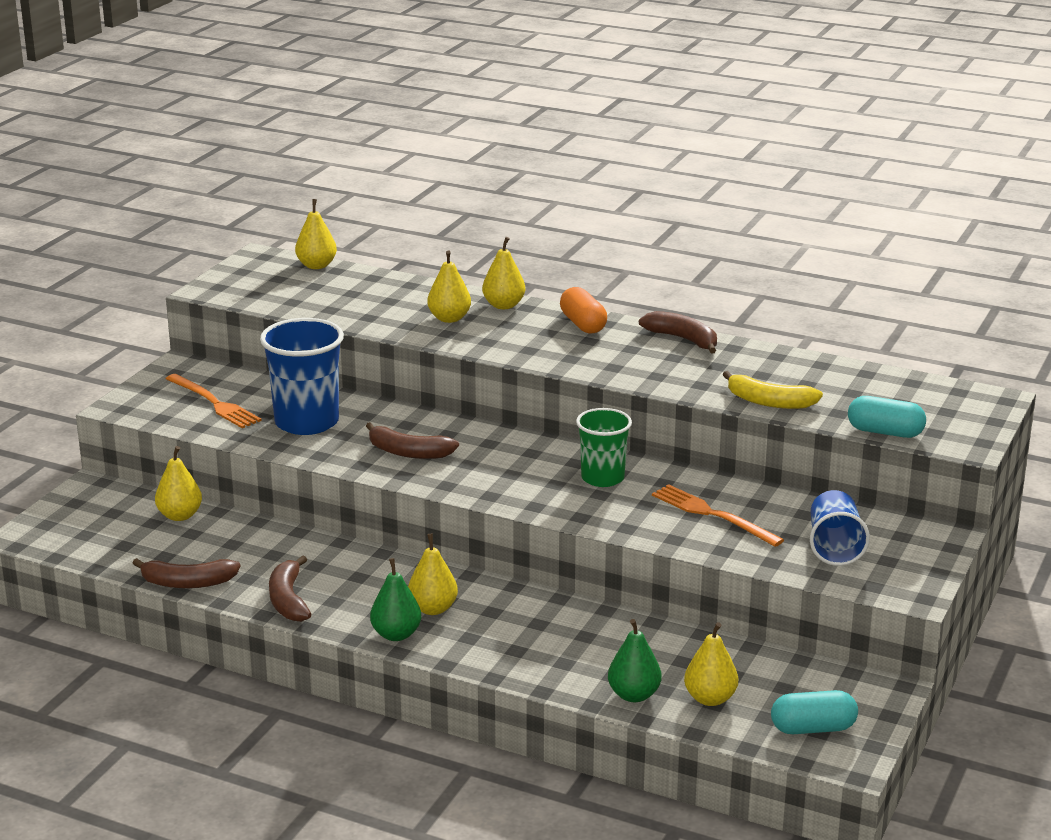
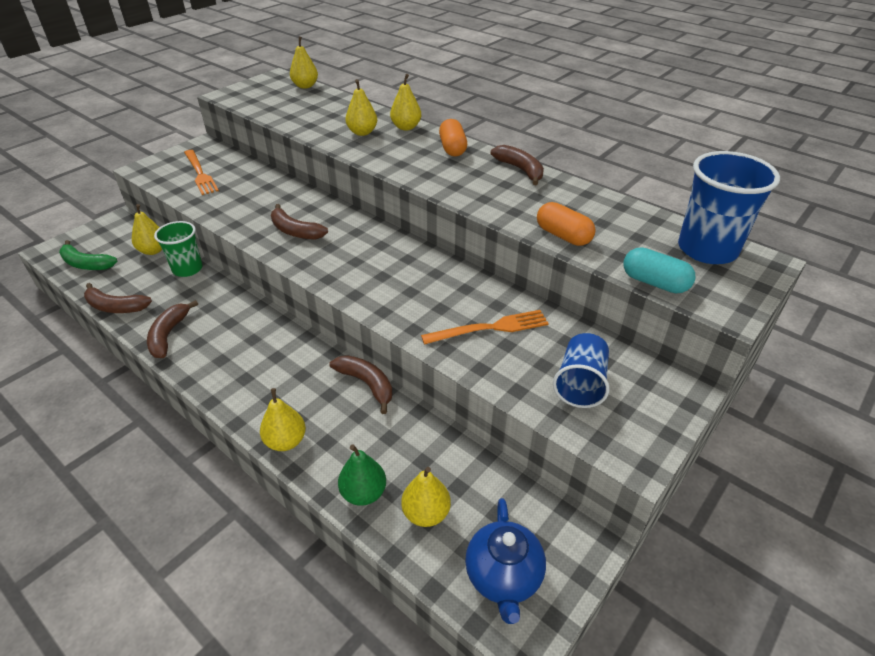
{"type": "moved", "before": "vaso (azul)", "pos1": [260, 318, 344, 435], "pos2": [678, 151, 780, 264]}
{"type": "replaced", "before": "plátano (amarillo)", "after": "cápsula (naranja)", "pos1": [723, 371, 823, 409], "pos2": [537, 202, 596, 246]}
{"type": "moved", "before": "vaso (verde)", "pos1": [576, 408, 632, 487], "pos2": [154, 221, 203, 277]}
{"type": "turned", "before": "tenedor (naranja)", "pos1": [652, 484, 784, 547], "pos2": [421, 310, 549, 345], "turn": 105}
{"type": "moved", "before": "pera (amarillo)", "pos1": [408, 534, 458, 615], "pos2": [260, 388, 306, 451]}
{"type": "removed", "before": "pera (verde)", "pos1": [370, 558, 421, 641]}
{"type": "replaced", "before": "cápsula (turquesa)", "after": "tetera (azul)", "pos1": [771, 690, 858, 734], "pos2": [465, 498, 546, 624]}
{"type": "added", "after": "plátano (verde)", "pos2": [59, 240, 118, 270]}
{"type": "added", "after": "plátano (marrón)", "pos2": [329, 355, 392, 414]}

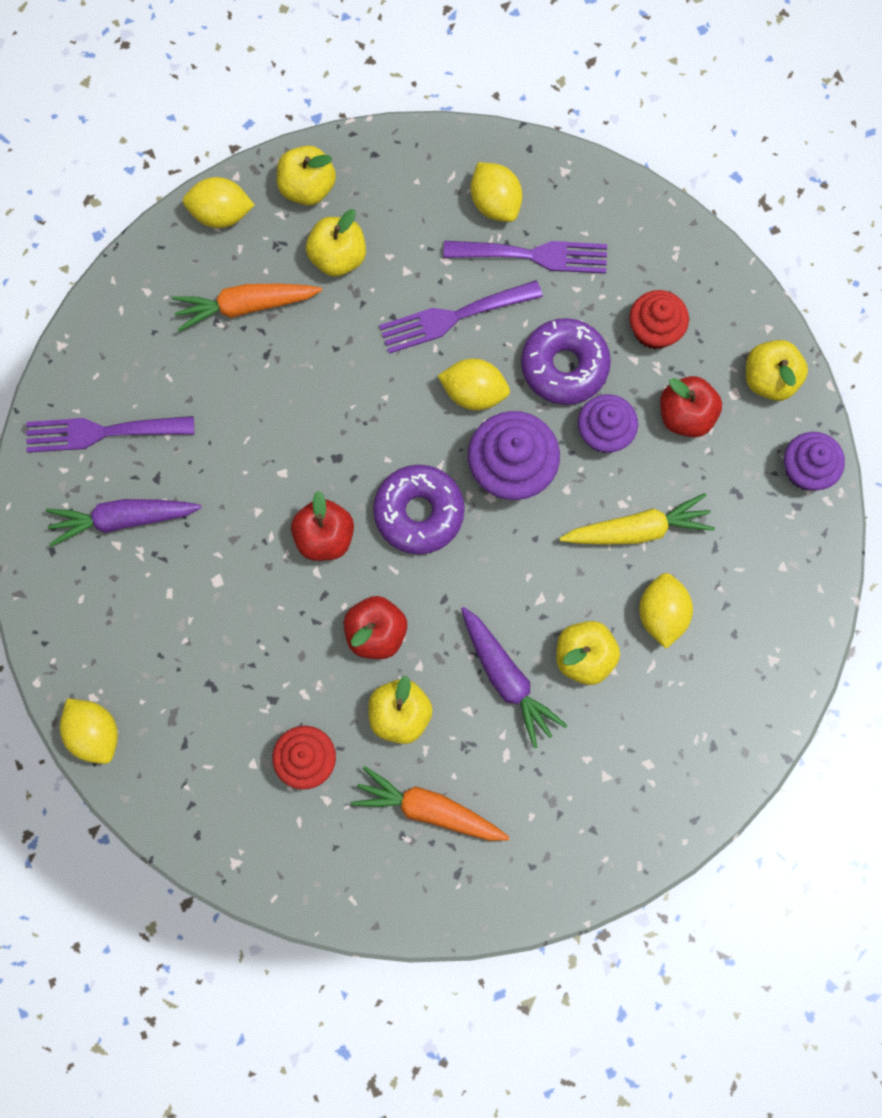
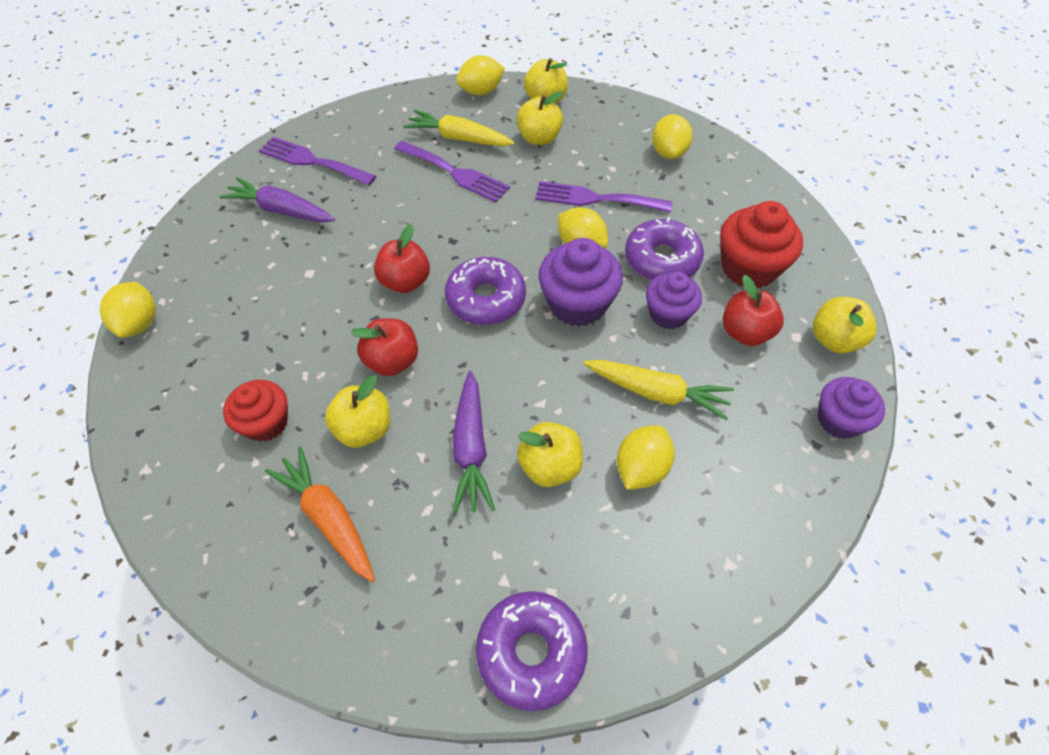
{"type": "turned", "before": "limón (amarillo)", "pos1": [183, 177, 255, 228], "pos2": [456, 55, 505, 96], "turn": -60}
{"type": "moved", "before": "tenedor (morado)", "pos1": [443, 241, 607, 274], "pos2": [394, 141, 510, 202]}
{"type": "recoloured", "before": "zanahoria (naranja)", "after": "zanahoria (amarillo)", "pos1": [172, 284, 322, 332], "pos2": [403, 110, 515, 146]}
{"type": "resized", "before": "magdalena (rojo)", "pos1": [629, 290, 689, 349], "pos2": [720, 201, 803, 288], "scale": 1.5}
{"type": "added", "after": "rosquilla (morado)", "pos2": [476, 591, 588, 711]}

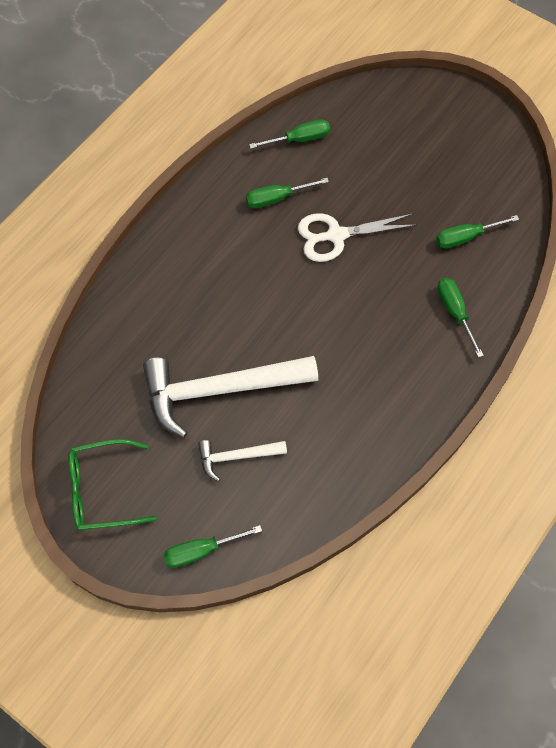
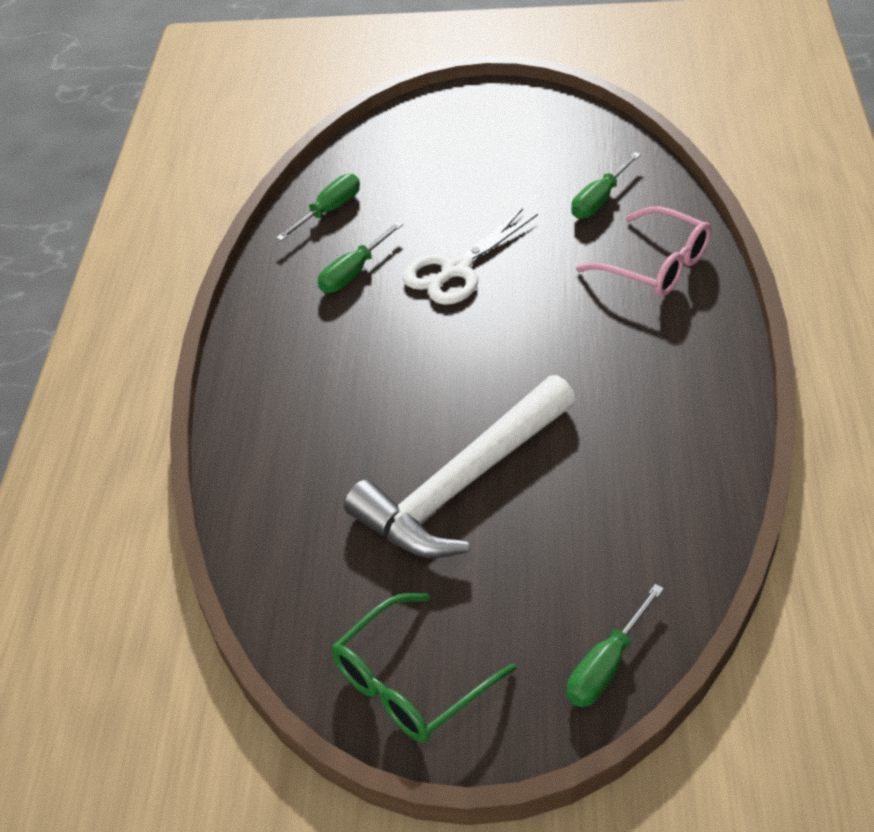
{"type": "replaced", "before": "destornillador (verde)", "after": "gafas (rosa)", "pos1": [438, 278, 484, 358], "pos2": [576, 206, 711, 297]}
{"type": "removed", "before": "martillo (blanco)", "pos1": [198, 440, 287, 482]}

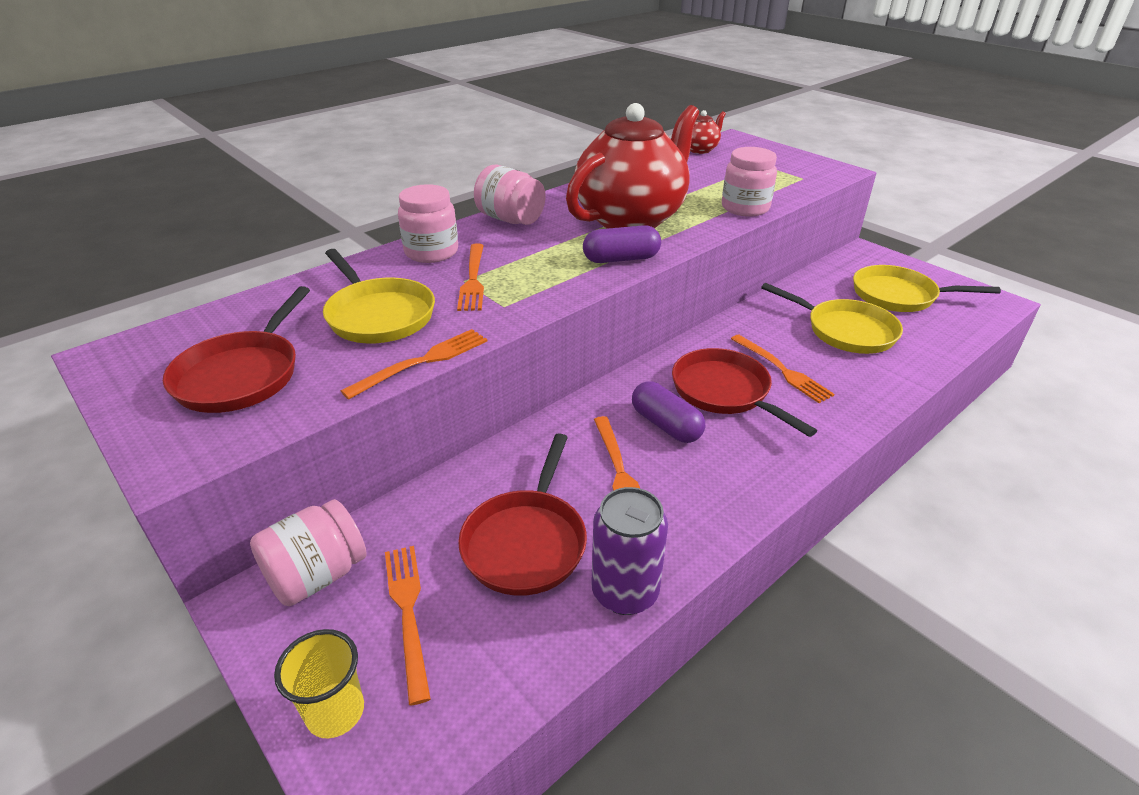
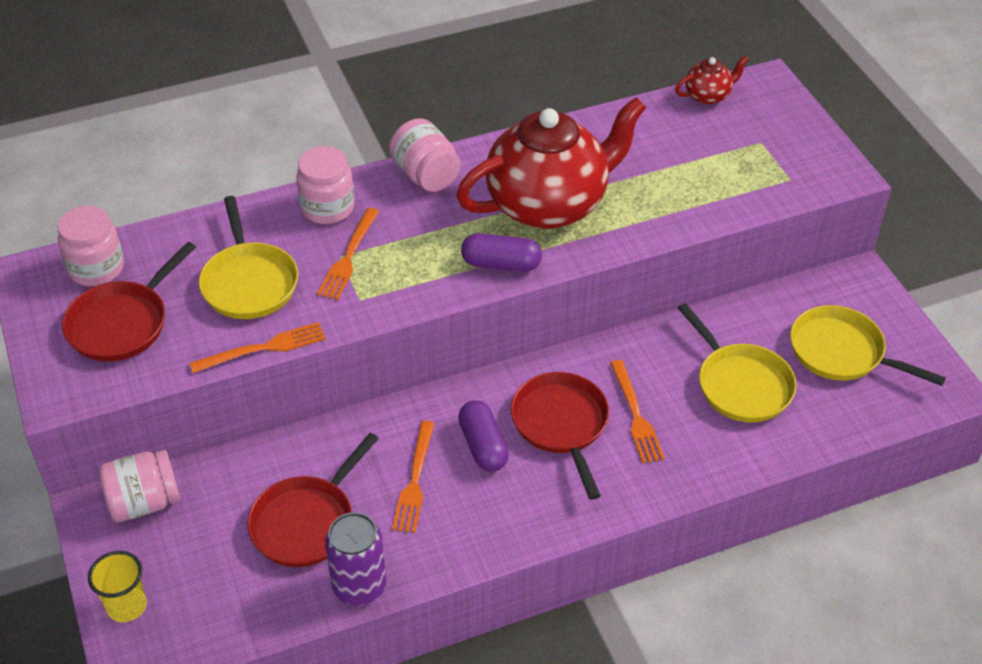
{"type": "moved", "before": "tarro (rosa)", "pos1": [722, 147, 777, 217], "pos2": [57, 206, 124, 286]}
{"type": "removed", "before": "tenedor (naranja)", "pos1": [385, 546, 431, 706]}

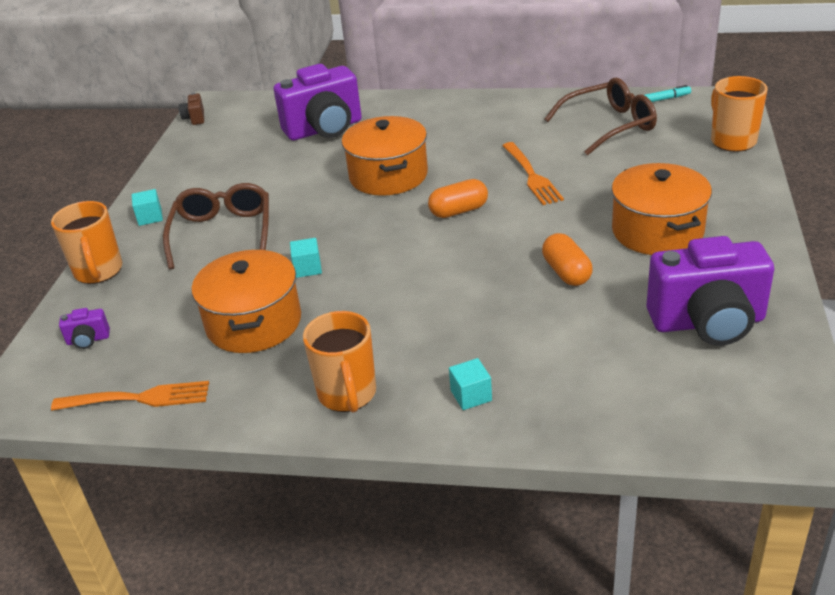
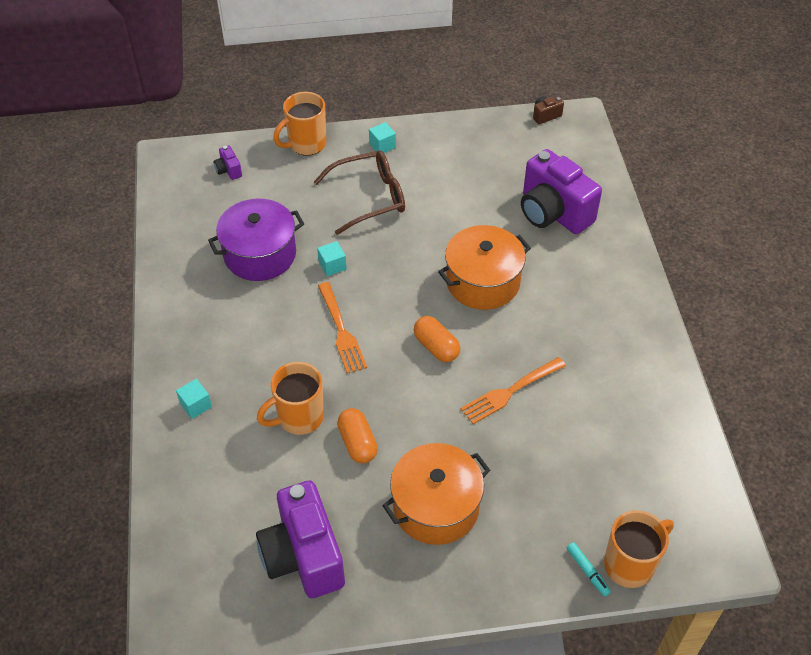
{"type": "removed", "before": "gafas (marrón)", "pos1": [544, 78, 657, 155]}
{"type": "moved", "before": "rotulador (turquesa)", "pos1": [645, 85, 691, 102], "pos2": [567, 542, 611, 597]}
{"type": "turned", "before": "cápsula (naranja)", "pos1": [542, 233, 593, 286], "pos2": [337, 408, 378, 464], "turn": -75}
{"type": "recoloured", "before": "olla (naranja)", "after": "olla (morado)", "pos1": [192, 250, 301, 353], "pos2": [208, 198, 304, 281]}
{"type": "moved", "before": "taza (naranja)", "pos1": [303, 311, 376, 413], "pos2": [257, 362, 324, 435]}
{"type": "moved", "before": "tenedor (naranja)", "pos1": [51, 381, 209, 411], "pos2": [318, 282, 367, 374]}

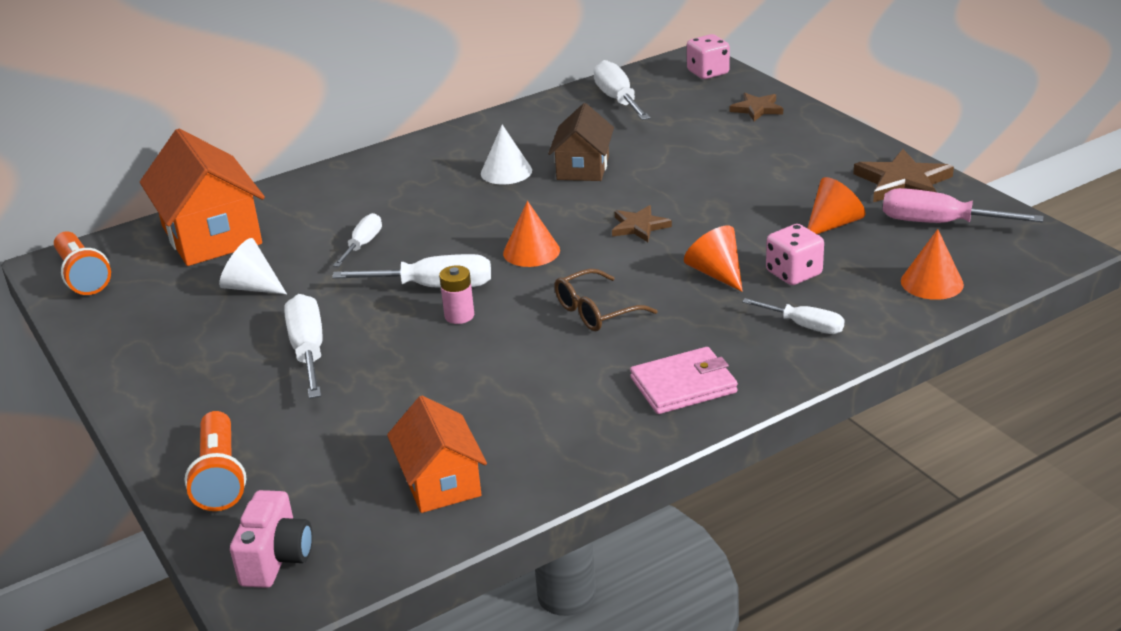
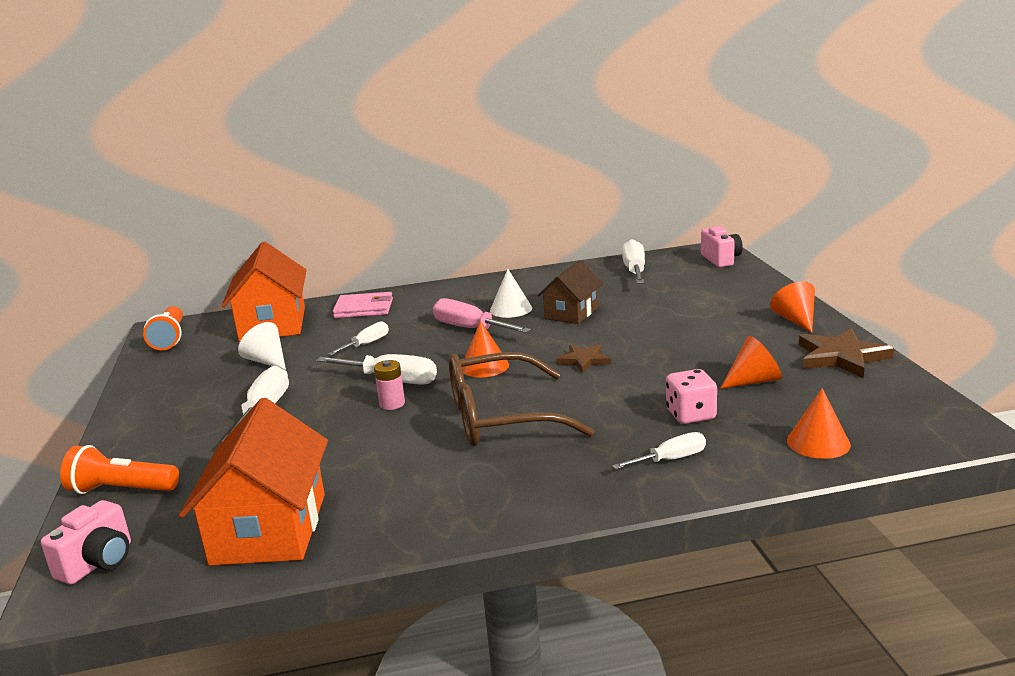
{"type": "replaced", "before": "dado (rosa)", "after": "cámara (rosa)", "pos1": [687, 34, 730, 79], "pos2": [701, 226, 743, 267]}
{"type": "removed", "before": "estrella (marrón)", "pos1": [729, 93, 783, 121]}
{"type": "moved", "before": "destornillador (rosa)", "pos1": [883, 188, 1044, 223], "pos2": [433, 298, 531, 333]}
{"type": "moved", "before": "cono (naranja)", "pos1": [684, 226, 743, 292], "pos2": [770, 281, 815, 333]}
{"type": "resized", "before": "gafas (marrón)", "pos1": [554, 268, 658, 331], "pos2": [449, 352, 594, 446], "scale": 1.88}
{"type": "turned", "before": "destornillador (blanco)", "pos1": [742, 298, 845, 334], "pos2": [613, 432, 706, 469], "turn": -75}
{"type": "moved", "before": "cartera (rosa)", "pos1": [630, 347, 738, 414], "pos2": [333, 292, 393, 318]}
{"type": "resized", "before": "casa (naranja)", "pos1": [387, 396, 487, 513], "pos2": [179, 398, 328, 566], "scale": 1.62}
{"type": "turned", "before": "lámpara de mano (naranja)", "pos1": [184, 411, 246, 511], "pos2": [60, 445, 179, 494], "turn": 90}

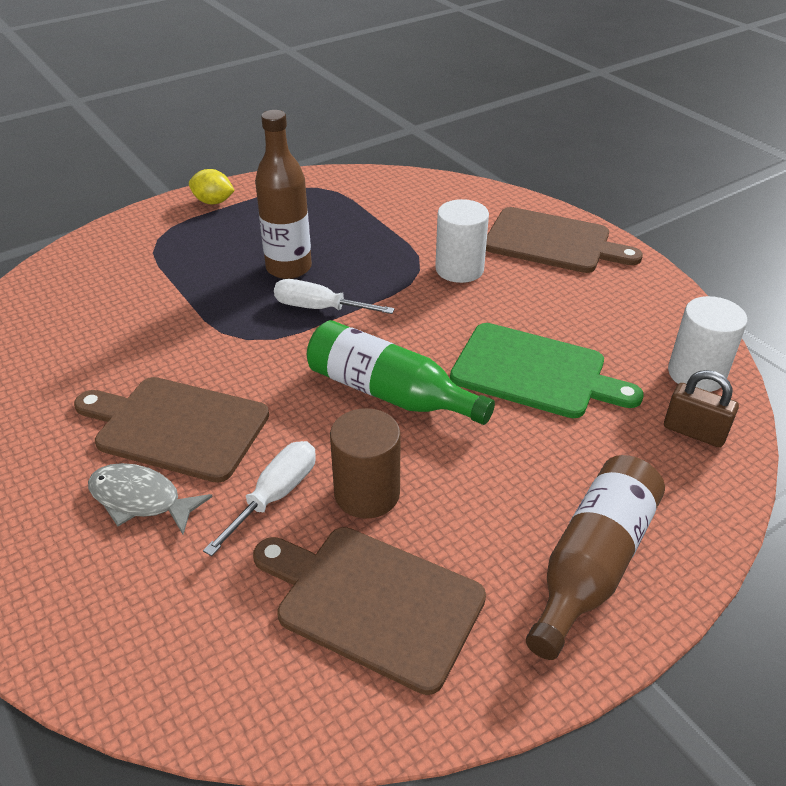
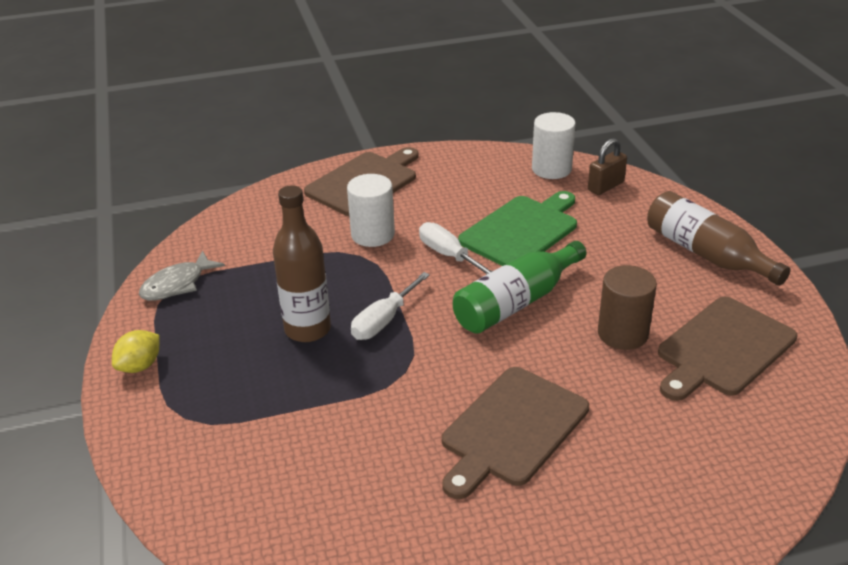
{"type": "moved", "before": "destornillador (blanco)", "pos1": [203, 441, 316, 556], "pos2": [419, 222, 492, 275]}
{"type": "moved", "before": "pez (gris)", "pos1": [88, 463, 213, 534], "pos2": [139, 250, 225, 301]}

